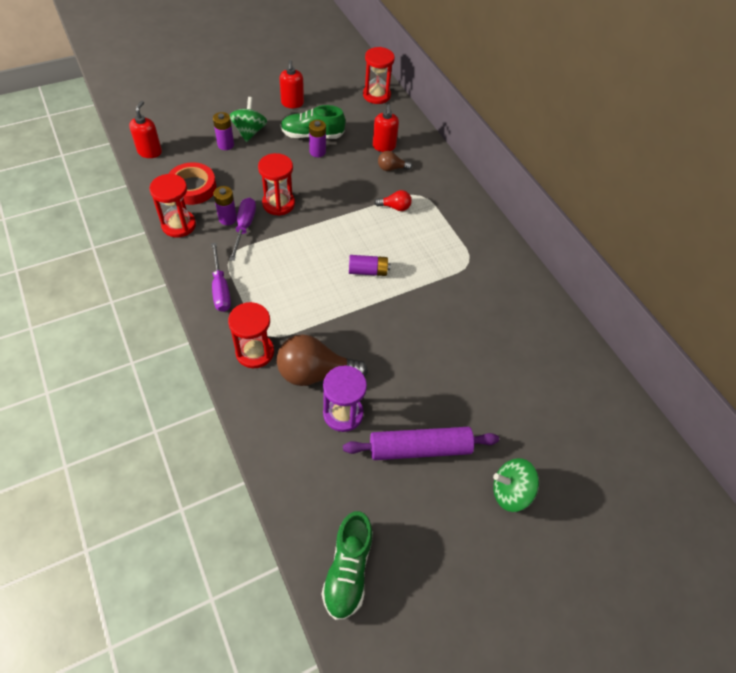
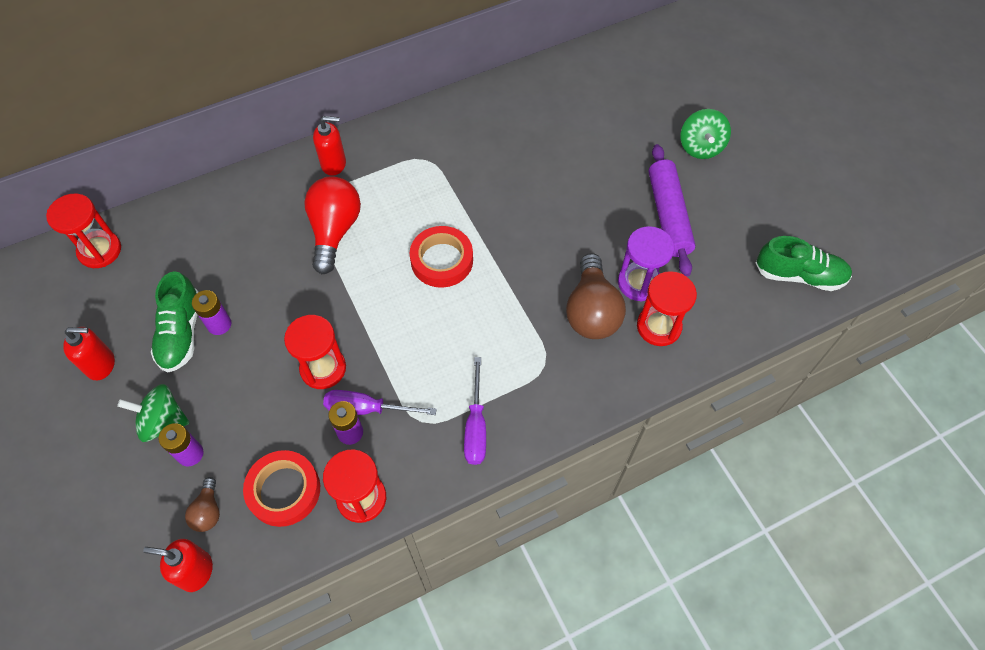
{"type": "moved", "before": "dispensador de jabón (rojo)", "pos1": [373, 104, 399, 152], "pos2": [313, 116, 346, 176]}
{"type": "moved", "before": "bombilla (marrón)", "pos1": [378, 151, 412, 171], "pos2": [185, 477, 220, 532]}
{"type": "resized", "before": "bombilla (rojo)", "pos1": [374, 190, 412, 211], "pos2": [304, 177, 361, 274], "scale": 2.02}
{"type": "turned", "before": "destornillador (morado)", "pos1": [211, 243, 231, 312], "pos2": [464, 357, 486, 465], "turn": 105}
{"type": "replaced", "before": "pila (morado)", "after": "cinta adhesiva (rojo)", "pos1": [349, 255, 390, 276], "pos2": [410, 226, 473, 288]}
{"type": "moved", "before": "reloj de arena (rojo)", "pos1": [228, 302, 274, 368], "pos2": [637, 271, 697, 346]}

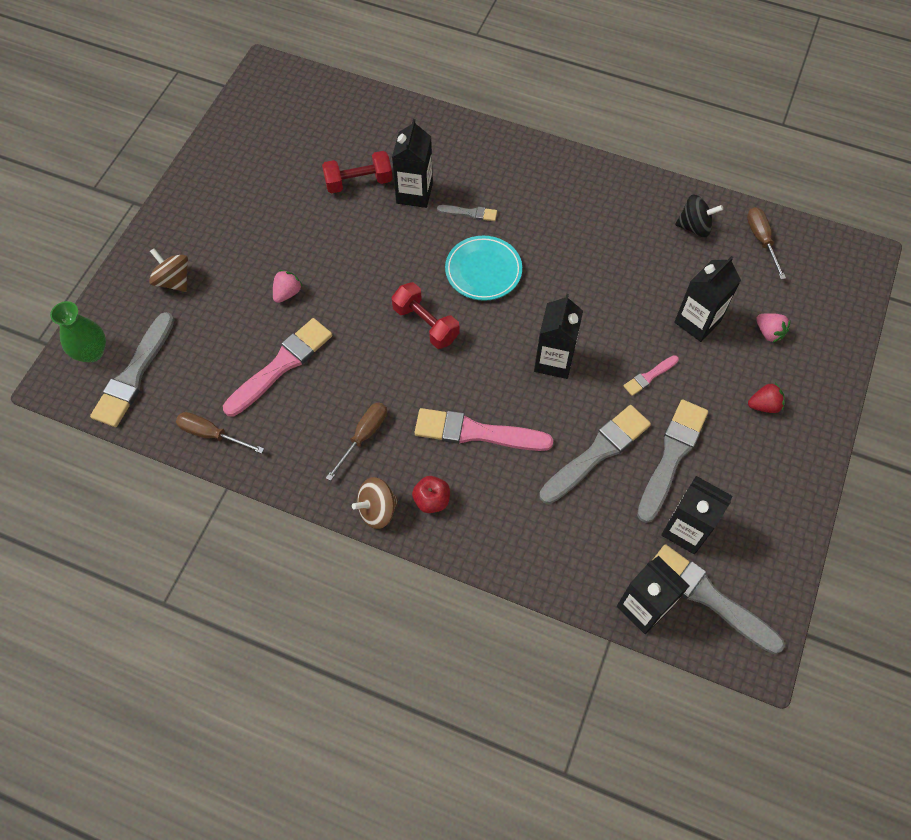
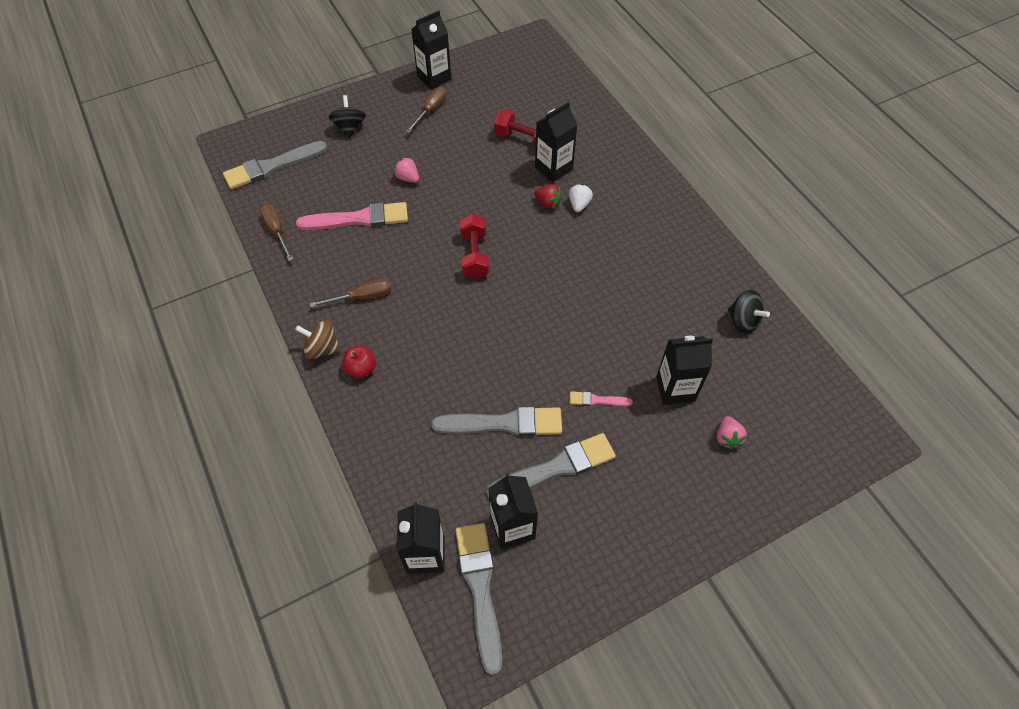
{"type": "replaced", "before": "pincel (gris)", "after": "fresa (blanco)", "pos1": [437, 205, 497, 221], "pos2": [569, 184, 593, 212]}
{"type": "moved", "before": "destornillador (marrón)", "pos1": [747, 207, 786, 280], "pos2": [406, 87, 446, 133]}
{"type": "removed", "before": "plato (turquesa)", "pos1": [445, 236, 522, 301]}
{"type": "recoloured", "before": "peonza (marrón)", "after": "peonza (negro)", "pos1": [149, 248, 188, 292], "pos2": [328, 95, 366, 138]}
{"type": "turned", "before": "fresa (rosa)", "pos1": [273, 270, 303, 303], "pos2": [393, 157, 419, 183], "turn": -120}
{"type": "moved", "before": "cartón de leche (negro)", "pos1": [534, 294, 583, 379], "pos2": [411, 10, 451, 90]}
{"type": "removed", "before": "florero (verde)", "pos1": [50, 301, 106, 363]}
{"type": "moved", "before": "fresa (rojo)", "pos1": [748, 383, 785, 413], "pos2": [534, 184, 562, 209]}
{"type": "removed", "before": "pincel (rosa)", "pos1": [415, 408, 553, 451]}

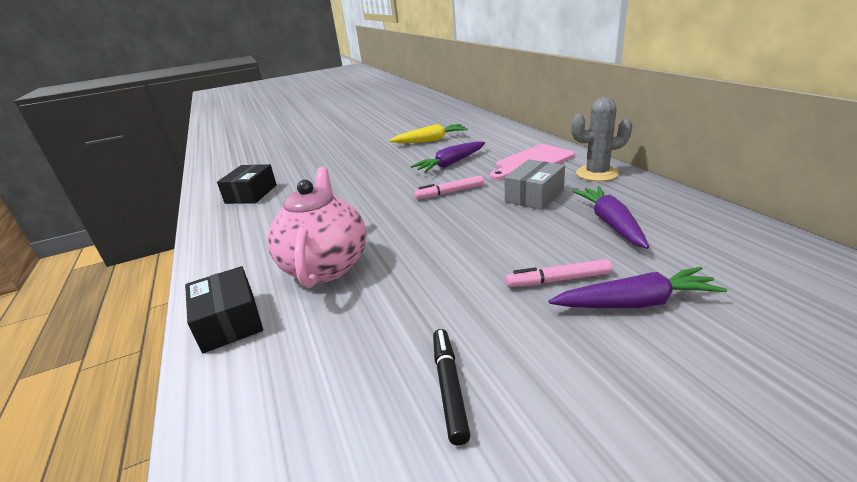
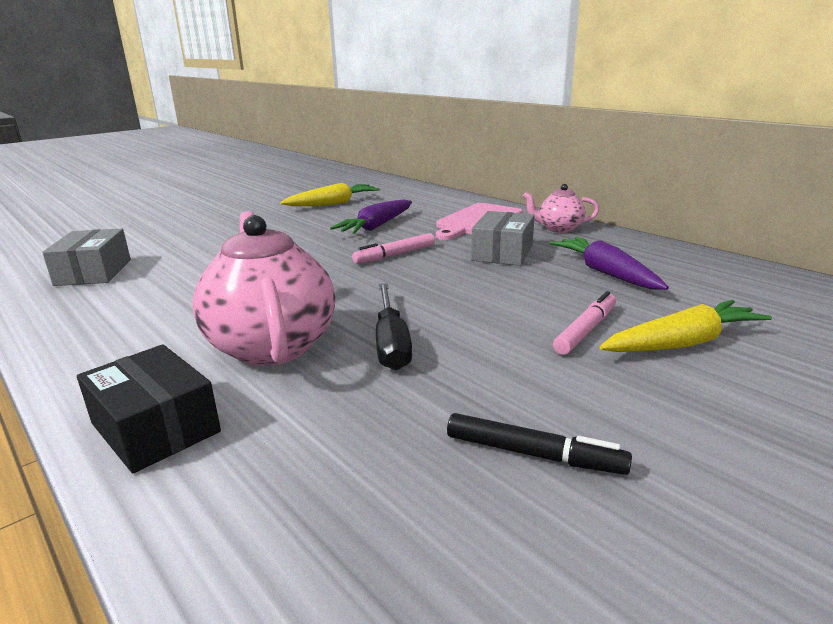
{"type": "replaced", "before": "cactus (gris)", "after": "tetera (rosa)", "pos1": [571, 97, 632, 181], "pos2": [523, 184, 599, 233]}
{"type": "recoloured", "before": "caja (negro)", "after": "caja (gris)", "pos1": [217, 164, 277, 204], "pos2": [42, 229, 131, 286]}
{"type": "turned", "before": "rotulador (rosa)", "pos1": [506, 259, 612, 287], "pos2": [553, 291, 616, 355], "turn": 150}
{"type": "recoloured", "before": "zanahoria (morado)", "after": "zanahoria (amarillo)", "pos1": [549, 267, 727, 308], "pos2": [600, 300, 772, 352]}
{"type": "turned", "before": "rotulador (negro)", "pos1": [433, 329, 470, 445], "pos2": [447, 413, 632, 475], "turn": 135}
{"type": "added", "after": "destornillador (negro)", "pos2": [376, 283, 412, 371]}

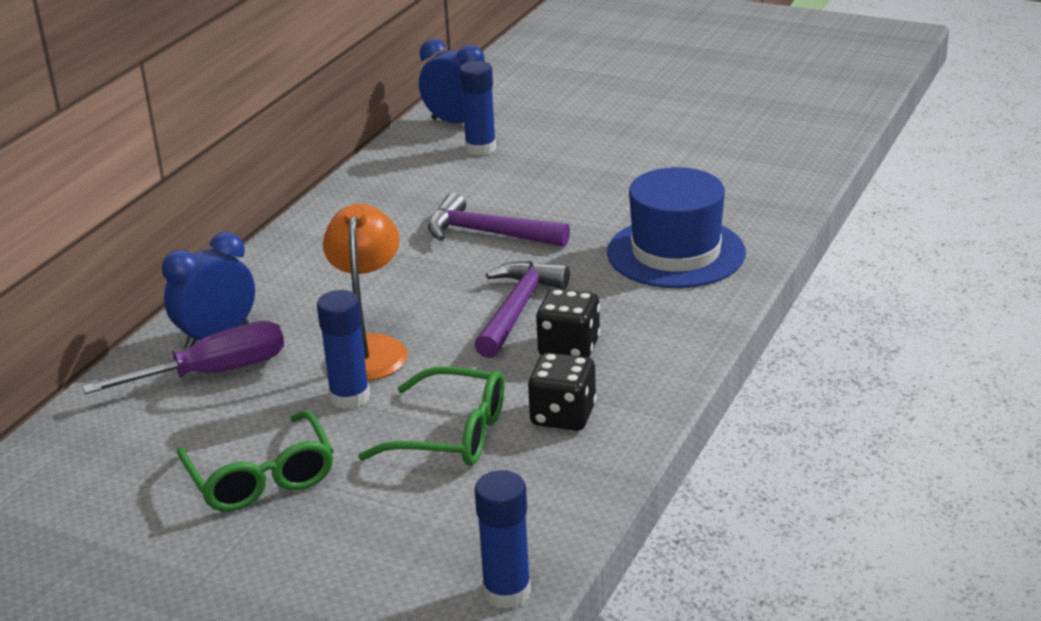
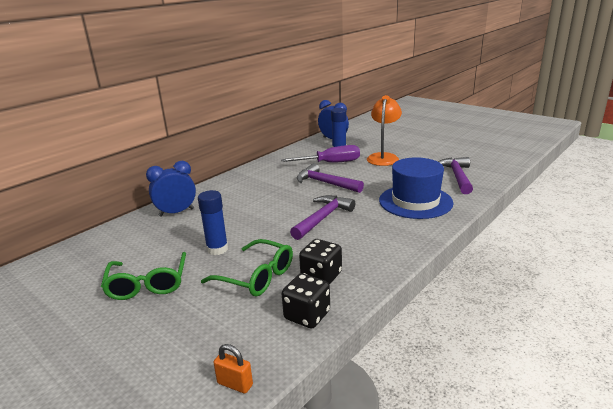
{"type": "moved", "before": "lámpara (naranja)", "pos1": [323, 204, 408, 381], "pos2": [367, 95, 402, 166]}
{"type": "moved", "before": "dado (negro)", "pos1": [536, 288, 600, 358], "pos2": [282, 273, 330, 328]}
{"type": "moved", "before": "destornillador (morado)", "pos1": [82, 321, 285, 394], "pos2": [281, 145, 360, 163]}
{"type": "replaced", "before": "barra de pegamento (azul)", "after": "candado (naranja)", "pos1": [474, 470, 531, 609], "pos2": [213, 344, 253, 394]}
{"type": "added", "after": "martillo (morado)", "pos2": [438, 157, 473, 194]}

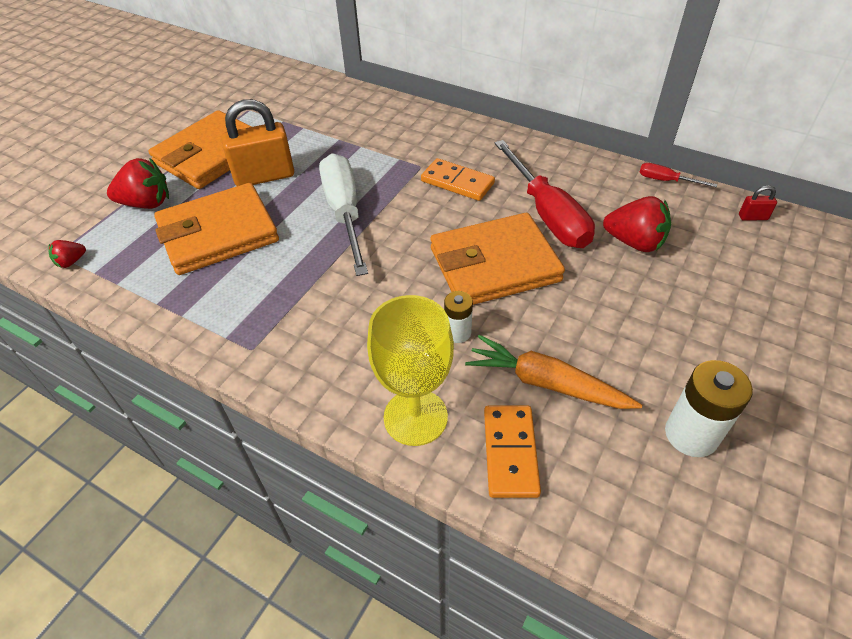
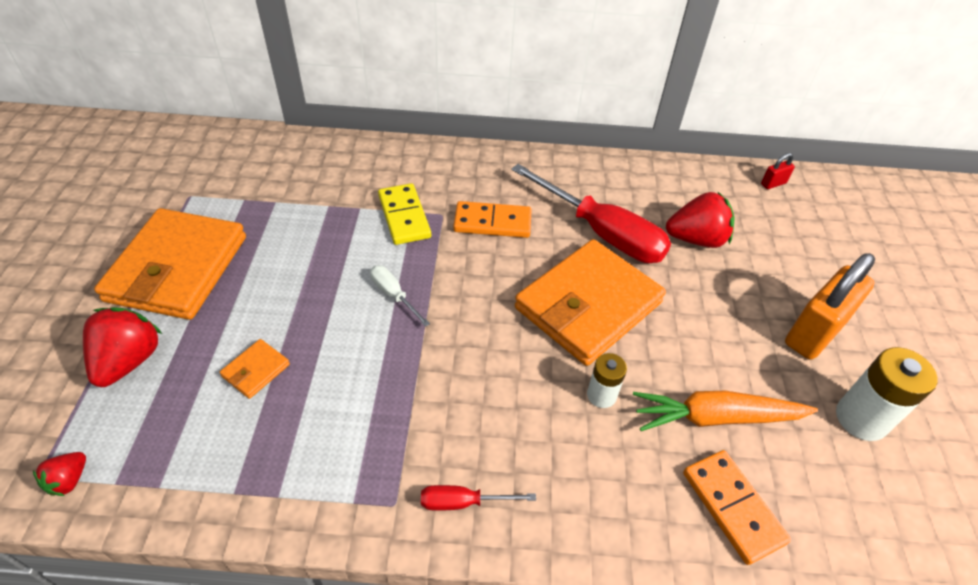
{"type": "moved", "before": "candado (naranja)", "pos1": [221, 99, 294, 186], "pos2": [785, 253, 875, 360]}
{"type": "resized", "before": "destornillador (blanco)", "pos1": [319, 153, 368, 276], "pos2": [370, 265, 430, 327], "scale": 0.45}
{"type": "turned", "before": "fresa (rojo)", "pos1": [107, 158, 169, 209], "pos2": [83, 307, 162, 387], "turn": -45}
{"type": "moved", "before": "destornillador (rojo)", "pos1": [640, 163, 717, 187], "pos2": [421, 485, 536, 511]}
{"type": "resized", "before": "cartera (naranja)", "pos1": [154, 183, 279, 275], "pos2": [220, 339, 290, 399], "scale": 0.4}
{"type": "removed", "before": "copa (amarillo)", "pos1": [367, 295, 454, 446]}
{"type": "added", "after": "ficha de dominó (amarillo)", "pos2": [378, 183, 431, 245]}

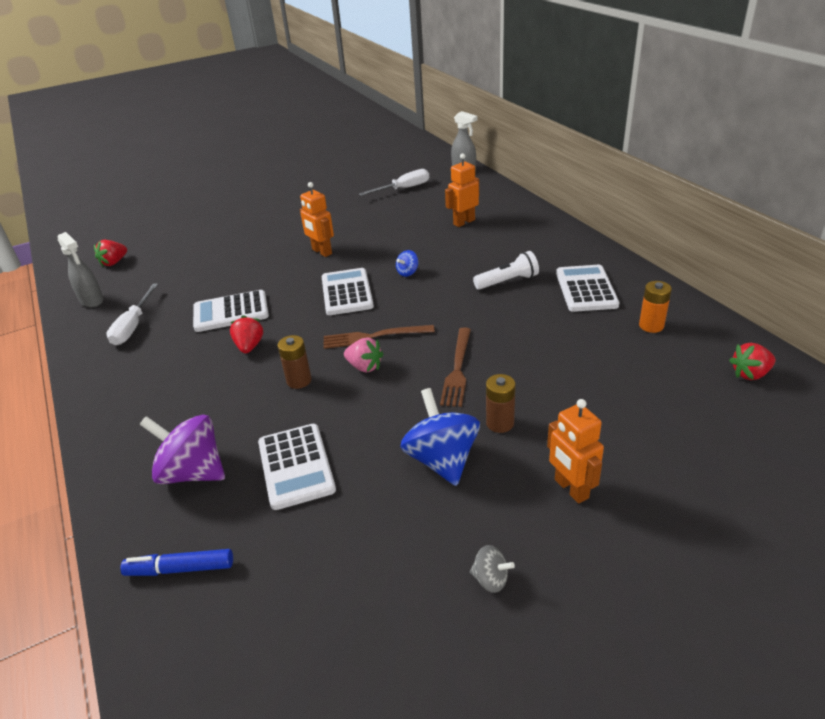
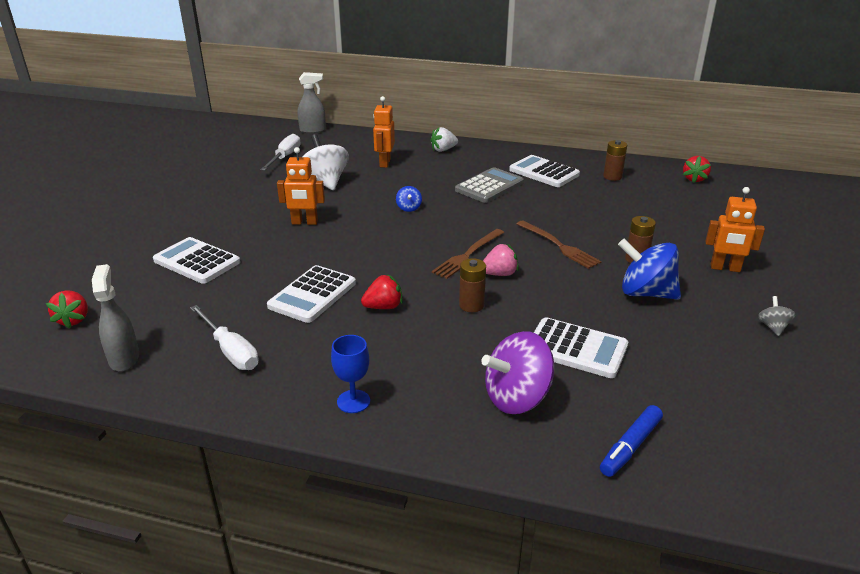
{"type": "turned", "before": "pulverizador (gris)", "pos1": [58, 232, 104, 307], "pos2": [92, 264, 139, 372], "turn": -105}
{"type": "replaced", "before": "lámpara de mano (blanco)", "after": "calculadora (gris)", "pos1": [473, 251, 539, 290], "pos2": [455, 167, 524, 203]}
{"type": "moved", "before": "calculadora (blanco)", "pos1": [322, 268, 374, 315], "pos2": [153, 237, 240, 284]}
{"type": "recoloured", "before": "pila (naranja)", "after": "pila (marrón)", "pos1": [639, 281, 672, 333], "pos2": [603, 140, 627, 181]}
{"type": "turned", "before": "fresa (rojo)", "pos1": [230, 315, 263, 353], "pos2": [361, 274, 403, 309], "turn": 120}
{"type": "turned", "before": "peonza (gris)", "pos1": [470, 545, 515, 593], "pos2": [758, 296, 796, 336], "turn": -60}
{"type": "added", "after": "fresa (blanco)", "pos2": [430, 127, 458, 152]}
{"type": "added", "after": "peonza (blanco)", "pos2": [303, 134, 349, 190]}
{"type": "added", "after": "copa (azul)", "pos2": [331, 335, 370, 413]}

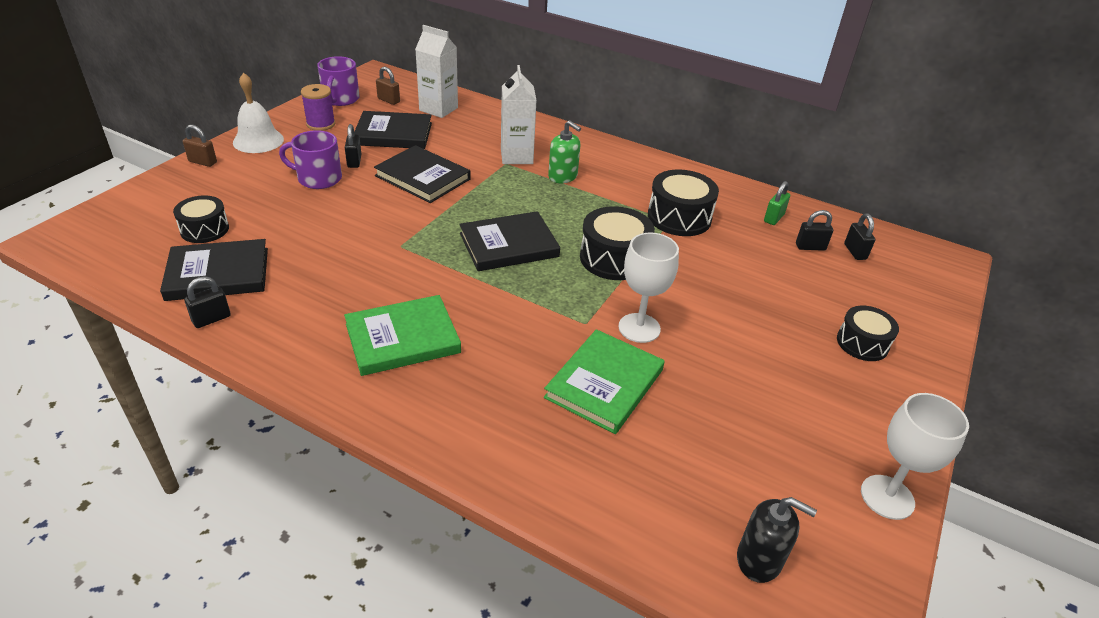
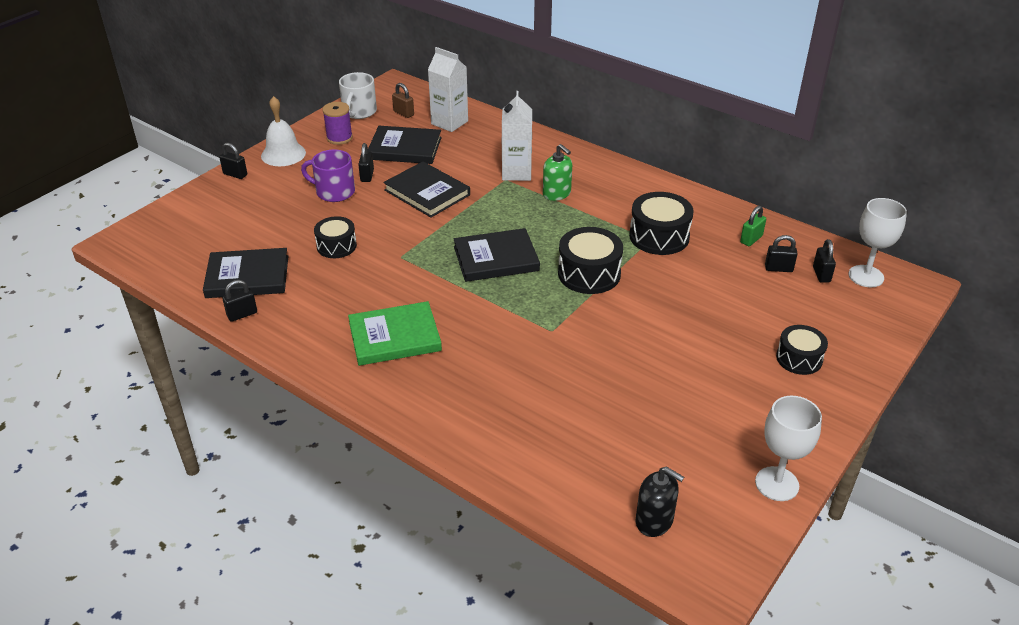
{"type": "recoloured", "before": "taza (morado)", "after": "taza (blanco)", "pos1": [317, 56, 360, 106], "pos2": [339, 72, 377, 119]}
{"type": "recoloured", "before": "candado (marrón)", "after": "candado (negro)", "pos1": [183, 125, 217, 167], "pos2": [219, 143, 247, 179]}
{"type": "moved", "before": "tambor (negro)", "pos1": [173, 195, 229, 243], "pos2": [314, 216, 357, 258]}
{"type": "moved", "before": "copa (blanco)", "pos1": [618, 233, 679, 343], "pos2": [849, 198, 907, 287]}
{"type": "removed", "before": "libro (verde)", "pos1": [544, 329, 665, 434]}

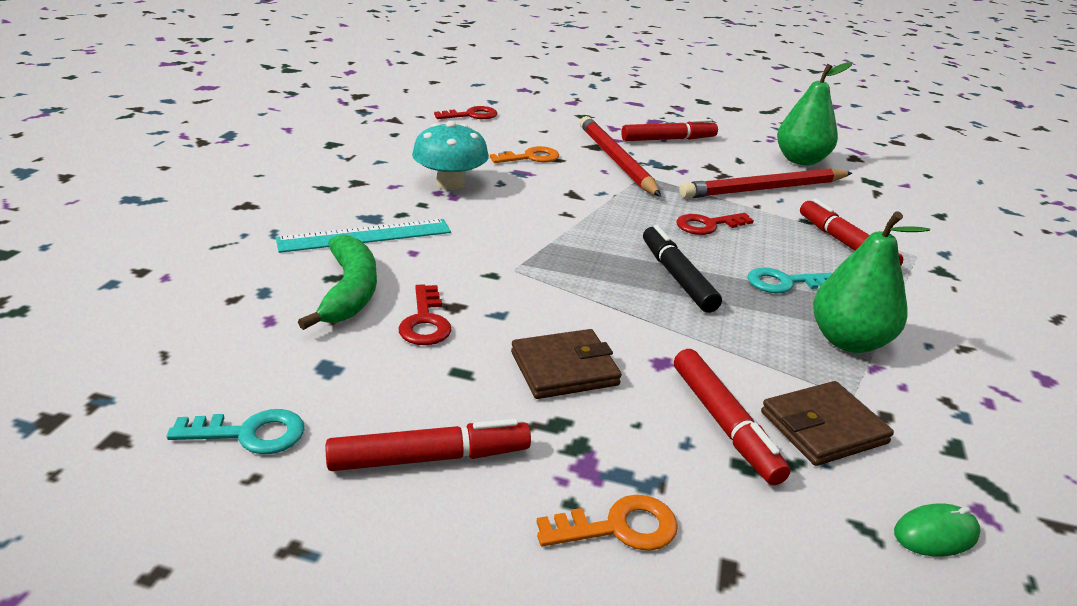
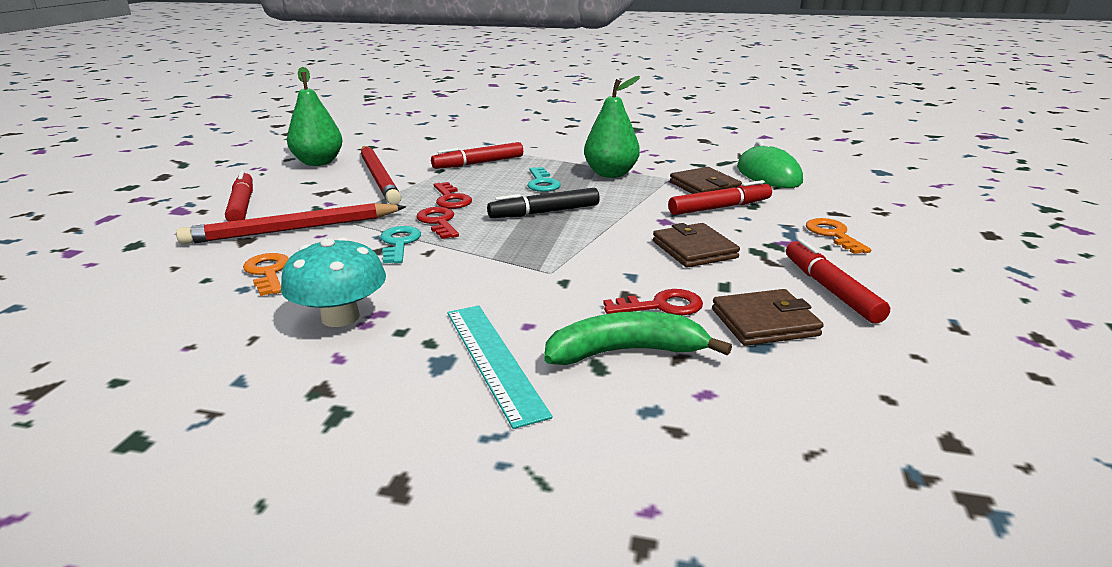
{"type": "moved", "before": "llave (rojo)", "pos1": [434, 106, 497, 119], "pos2": [417, 207, 459, 239]}
{"type": "moved", "before": "llave (turquesa)", "pos1": [167, 409, 304, 454], "pos2": [380, 226, 421, 264]}
{"type": "resized", "before": "ratón (verde)", "pos1": [894, 503, 981, 557], "pos2": [737, 141, 803, 188], "scale": 1.94}
{"type": "added", "after": "cartera (marrón)", "pos2": [712, 289, 824, 346]}

